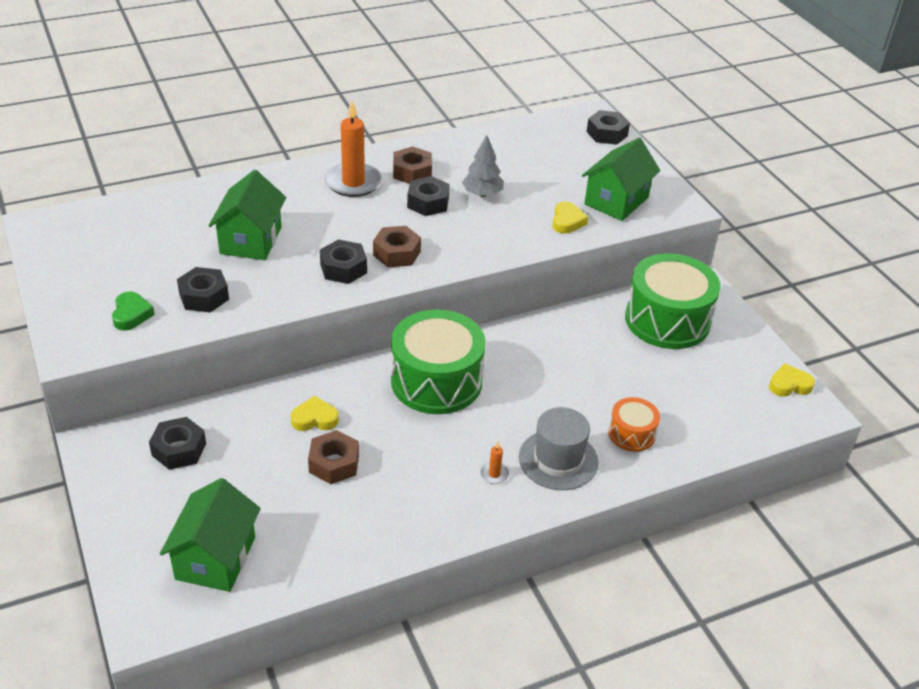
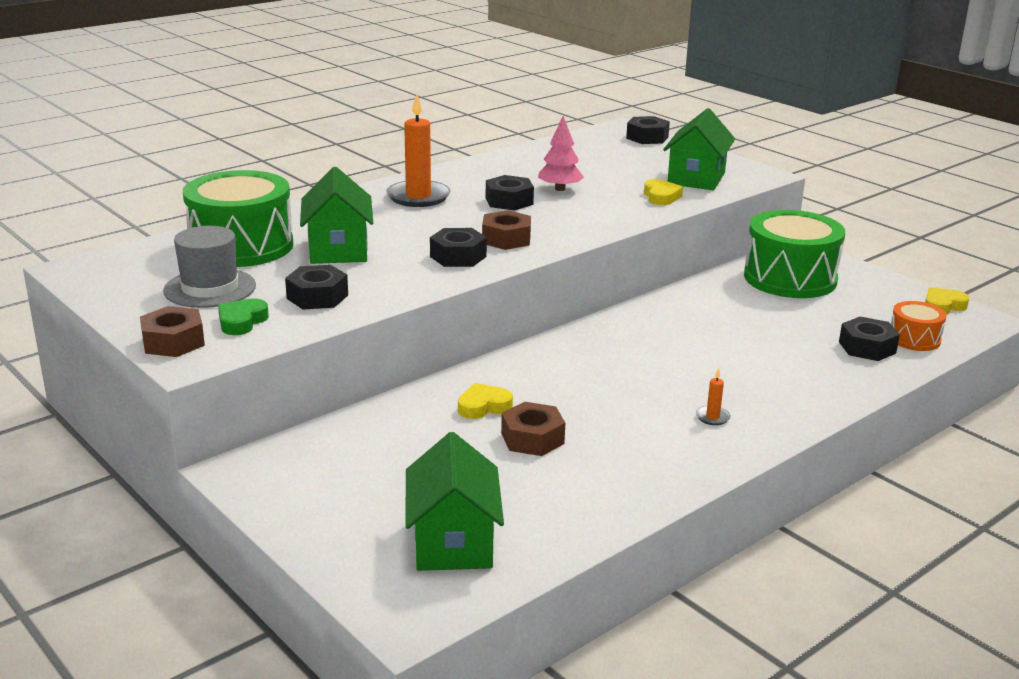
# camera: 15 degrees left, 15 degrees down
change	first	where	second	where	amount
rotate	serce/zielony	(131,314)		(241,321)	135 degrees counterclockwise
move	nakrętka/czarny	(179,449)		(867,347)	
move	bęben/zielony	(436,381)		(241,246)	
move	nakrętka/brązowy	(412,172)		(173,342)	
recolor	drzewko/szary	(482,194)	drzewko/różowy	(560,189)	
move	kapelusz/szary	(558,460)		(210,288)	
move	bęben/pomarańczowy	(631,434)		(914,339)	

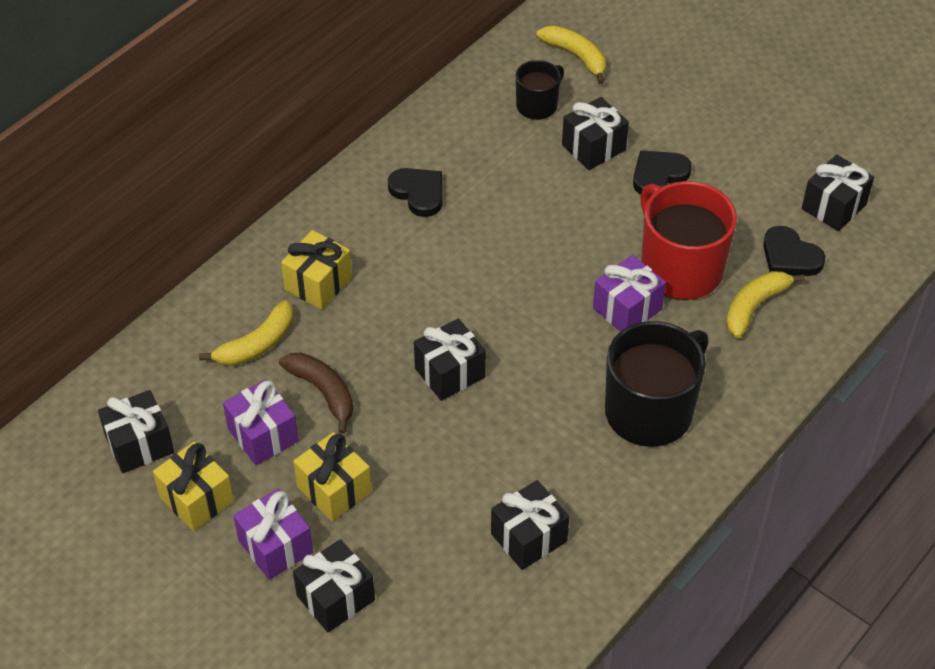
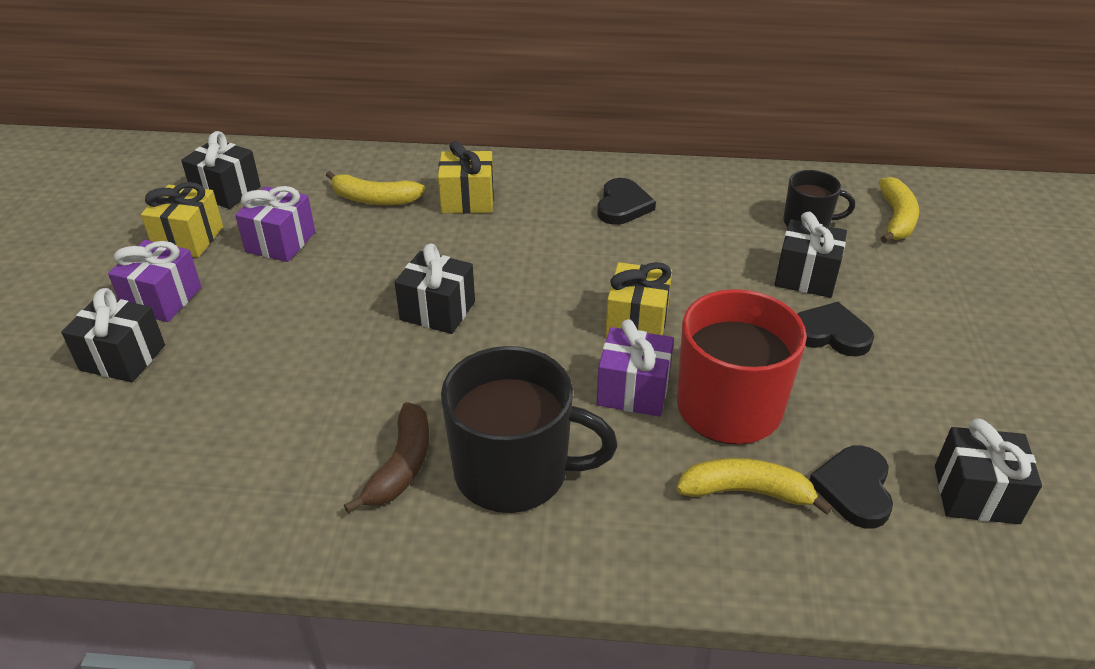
# camera: 55 degrees right, 10 degrees down
change	first	where	second	where	amount
move	banan/brązowy	(323,392)		(401,466)	
move	prezent/żółty	(334,489)		(637,322)	
delete	prezent/czarny	(529,537)			

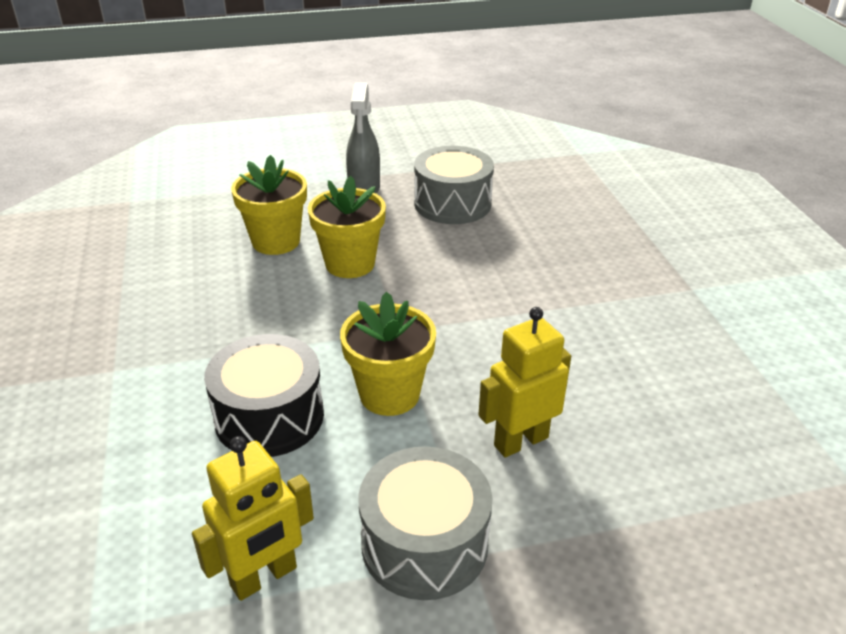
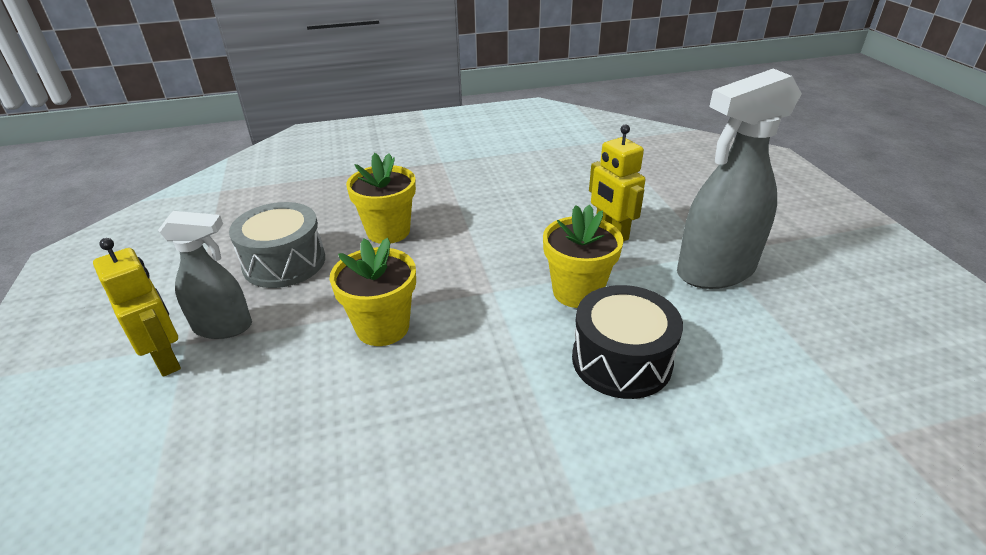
# camera: 90 degrees left, 0 degrees up
change	first	where	second	where	amount
move	robot/żółty	(264,577)		(166,359)	
move	doniczka/żółty	(276,241)		(388,231)	
replace	bęben/szary	(424,544)	spryskiwacz/szary	(715,271)	

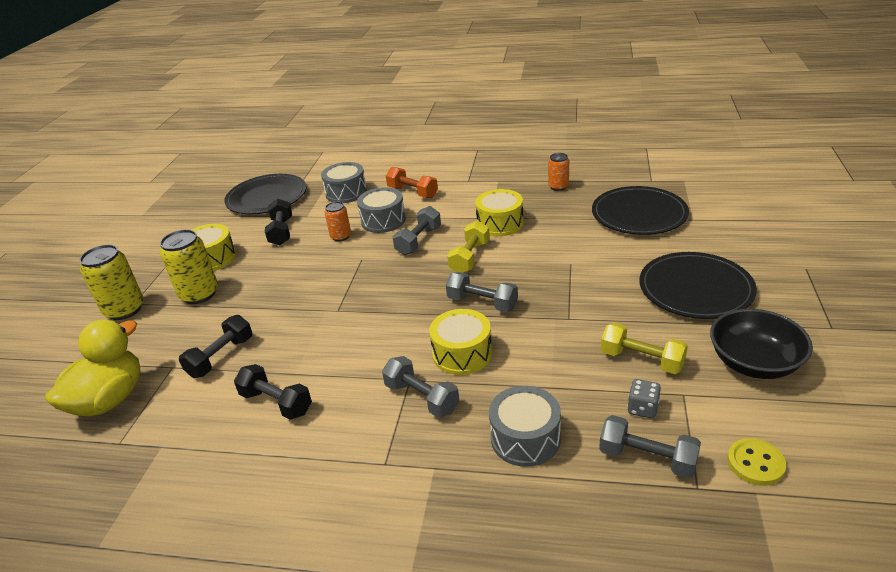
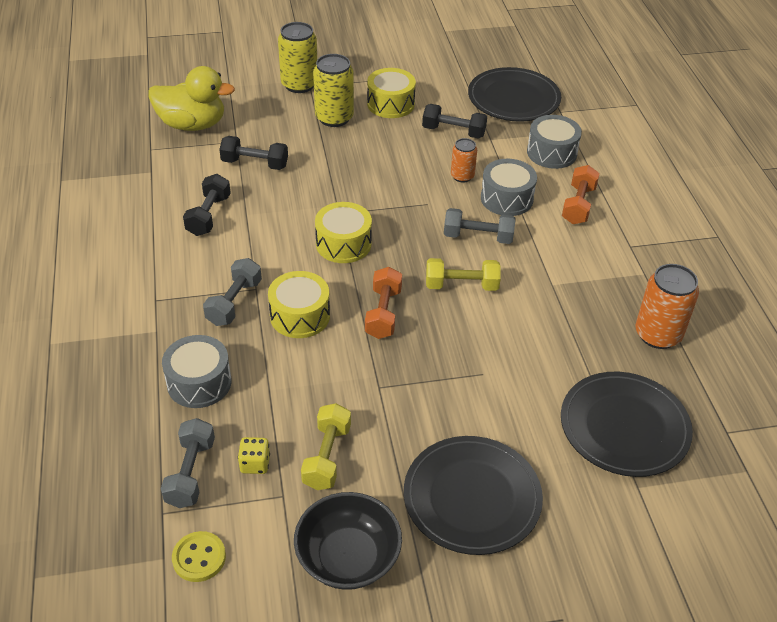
# camera: 65 degrees right, 10 degrees up
change	first	where	second	where	amount
rotate	hantel/czarny	(281,232)		(453,132)	45 degrees clockwise
recolor	hantel/szary	(482,303)	hantel/pomarańczowy	(383,313)	
move	bęben/żółty	(500,223)		(343,244)	
resize	puszka/pomarańczowy	(558,187)		(658,334)	x1.71
recolor	kostka do gry/szary	(642,408)	kostka do gry/żółty	(255,464)	

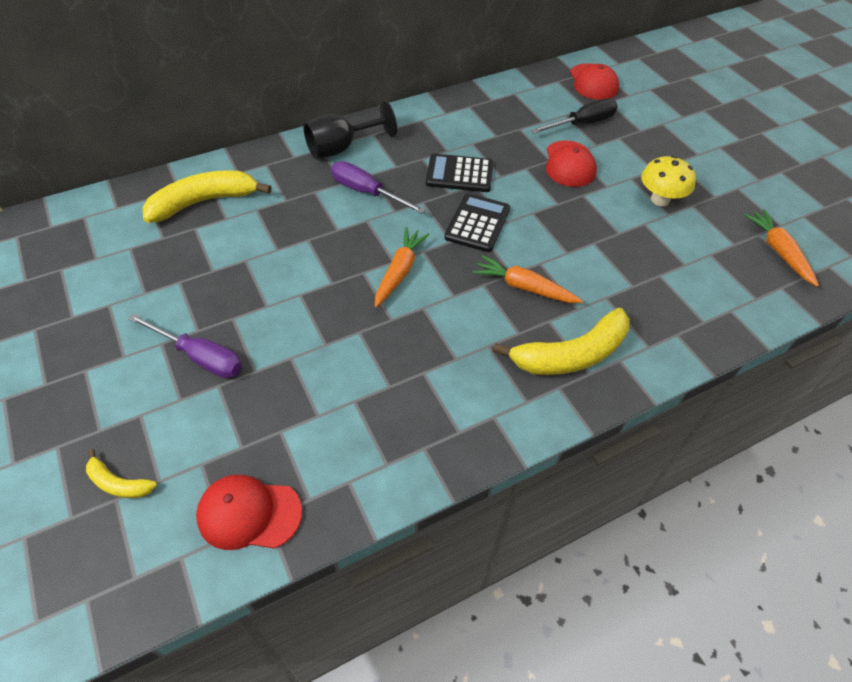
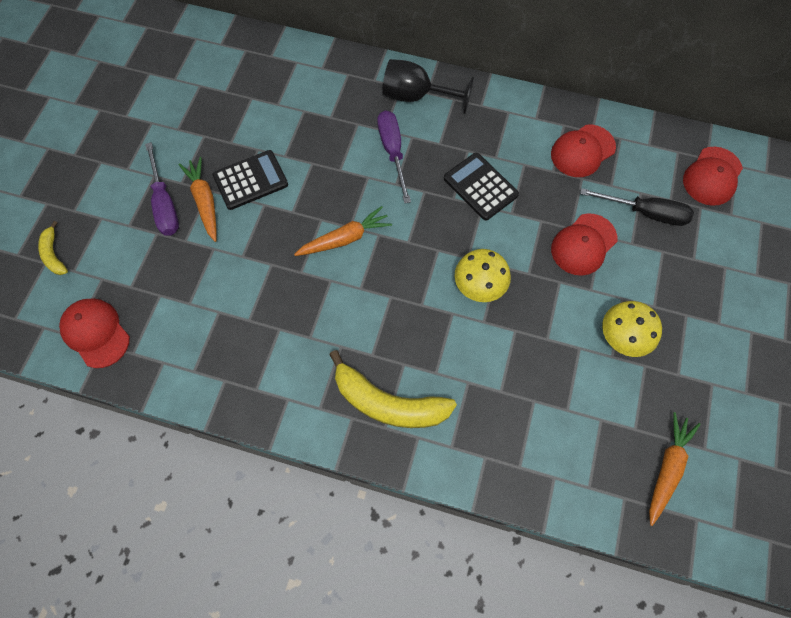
# camera: 45 degrees right, 15 degrees up
change	first	where	second	where	amount
delete	banan/żółty	(204,202)			
move	kalkulator/czarny	(477,223)		(250,180)	
move	marchewka/pomarańczowy	(524,287)		(204,201)	
insert			grzyb/żółty	(479,286)	
insert			czapka/czerwony	(582,151)	

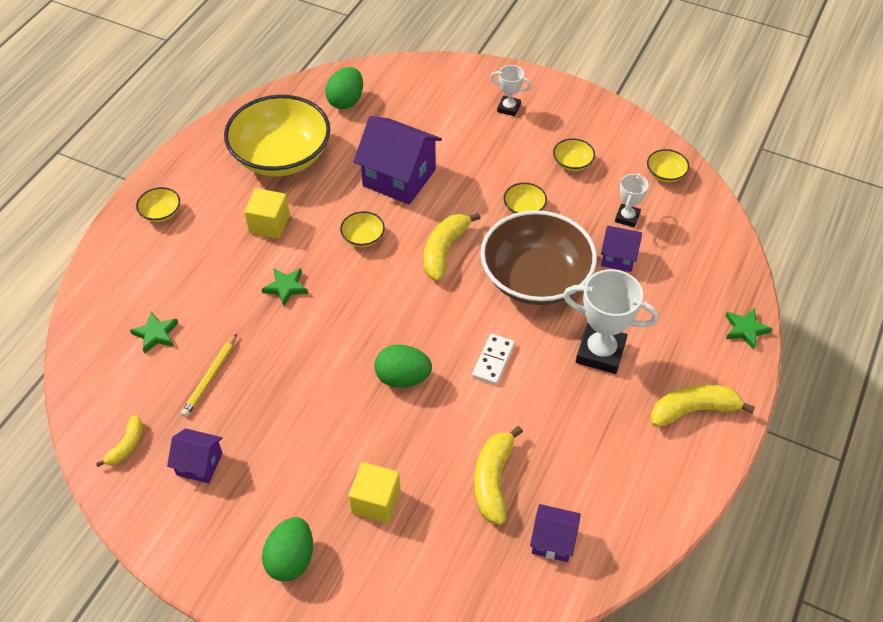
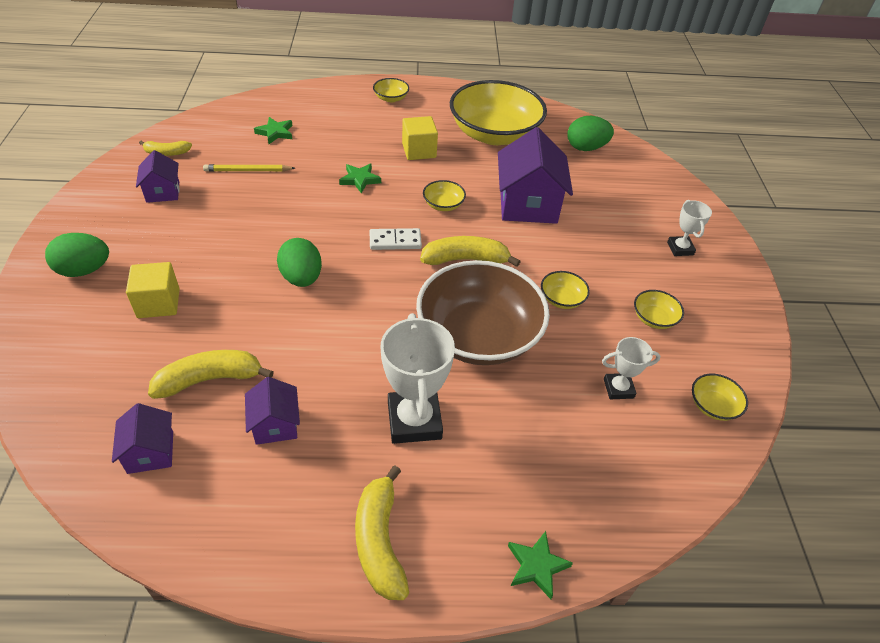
# camera: 60 degrees right, 5 degrees down
change	first	where	second	where	amount
move	kostka domina/biały	(493,361)		(395,241)	
move	domek/fioletowy	(618,257)		(275,424)	
rotate	banan/żółty	(694,410)		(380,541)	150 degrees counterclockwise

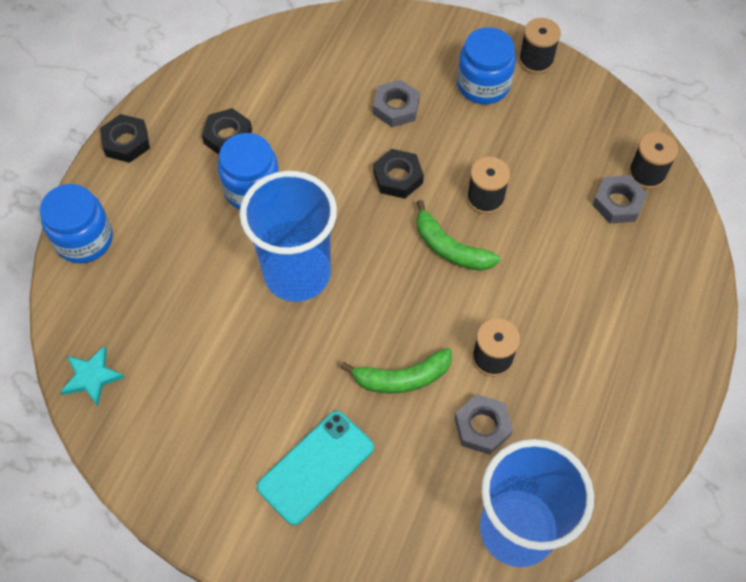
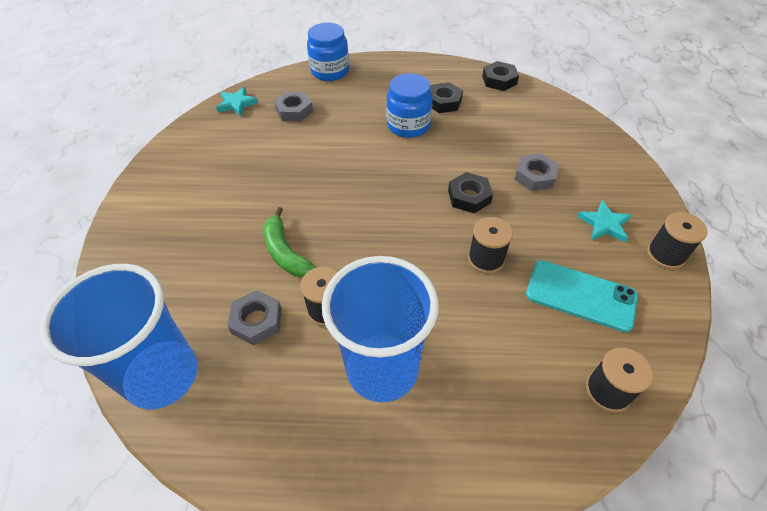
# camera: 70 degrees right, 10 degrees down
change	first	where	second	where	amount
move	nakrętka/czarny	(126,142)		(499,80)	
move	szklanka/niebieski	(297,274)		(382,369)	
move	telefon/turkusowy	(316,467)		(580,295)	
delete	banan/zielony	(450,248)			
replace	słoik/niebieski	(483,85)	gwiazda/turkusowy	(604,224)	
move	nakrętka/szary	(618,203)		(294,111)	

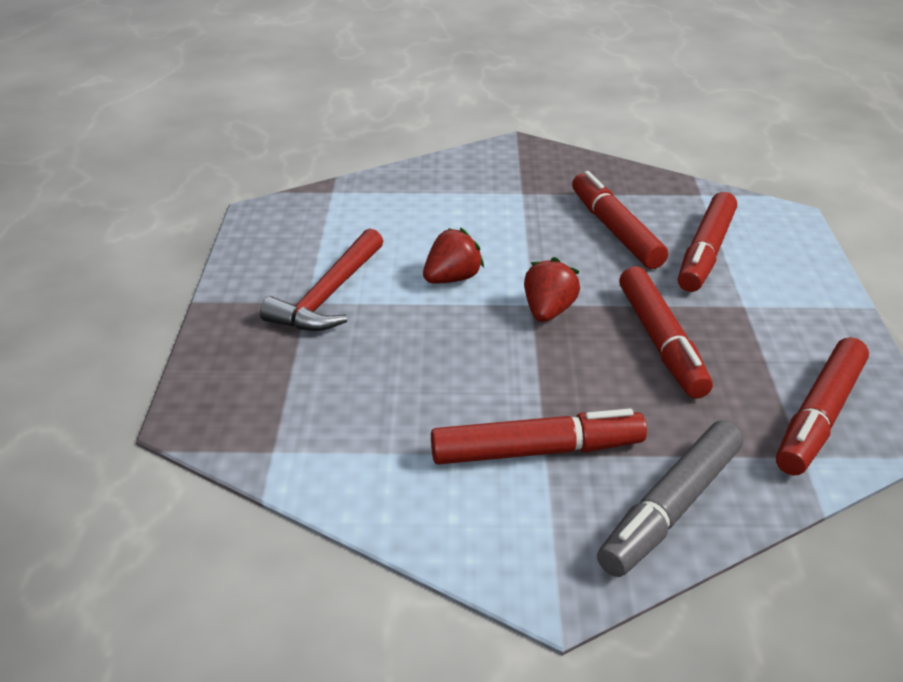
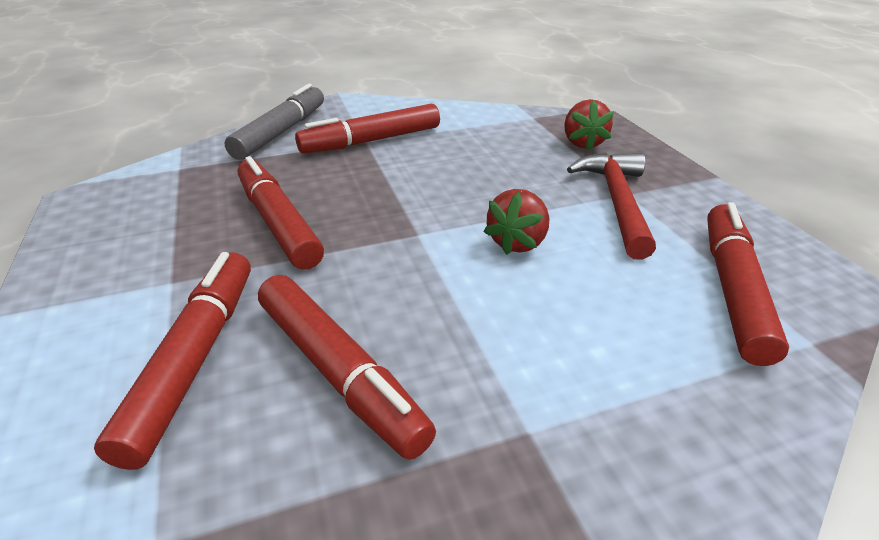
# camera: 160 degrees right, 0 degrees up
change	first	where	second	where	amount
move	truskawka/czerwony	(548,311)		(583,143)	
move	flamaster/czerwony	(819,416)		(732,289)	

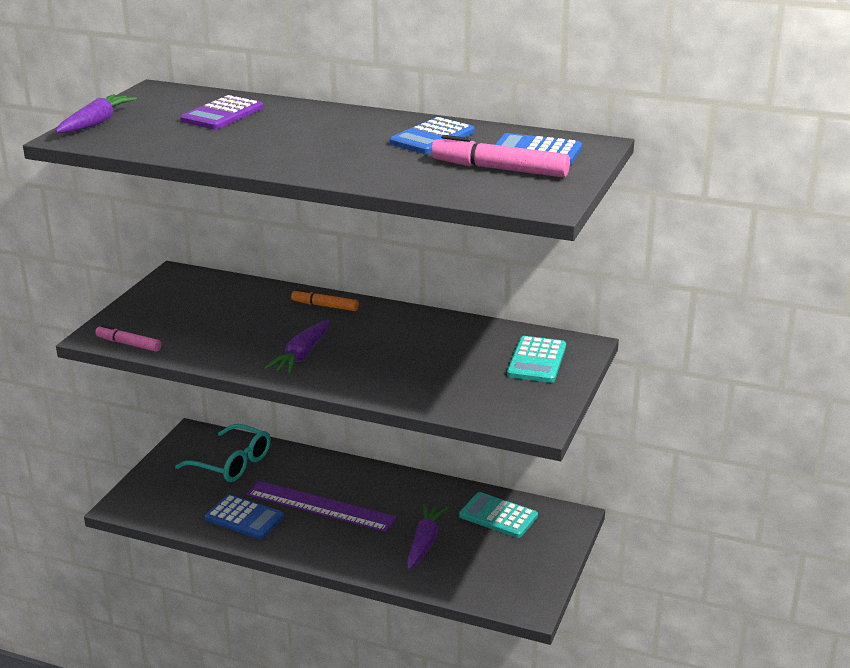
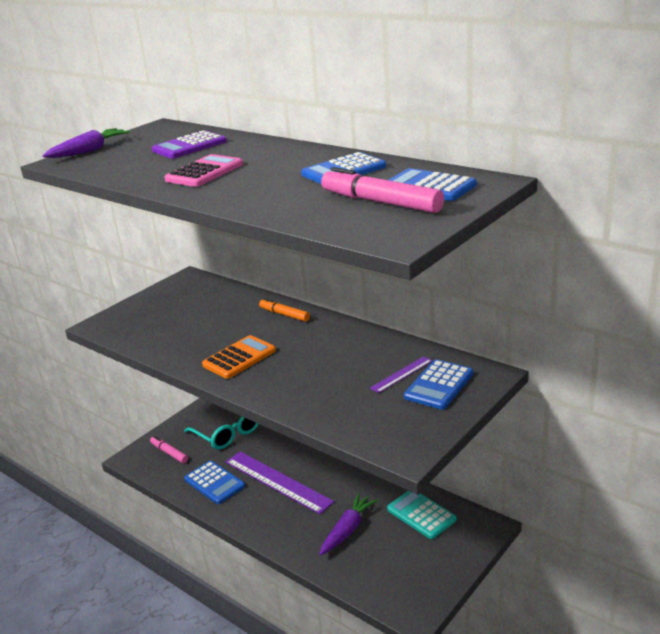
# camera: 20 degrees right, 0 degrees up
change	first	where	second	where	amount
move	flamaster/różowy	(129,344)		(169,453)	
replace	marchewka/fioletowy	(302,355)	kalkulator/pomarańczowy	(239,358)	
recolor	kalkulator/turkusowy	(536,361)	kalkulator/niebieski	(439,385)	
insert			kalkulator/różowy	(204,172)	
insert			linijka/fioletowy	(401,374)	

